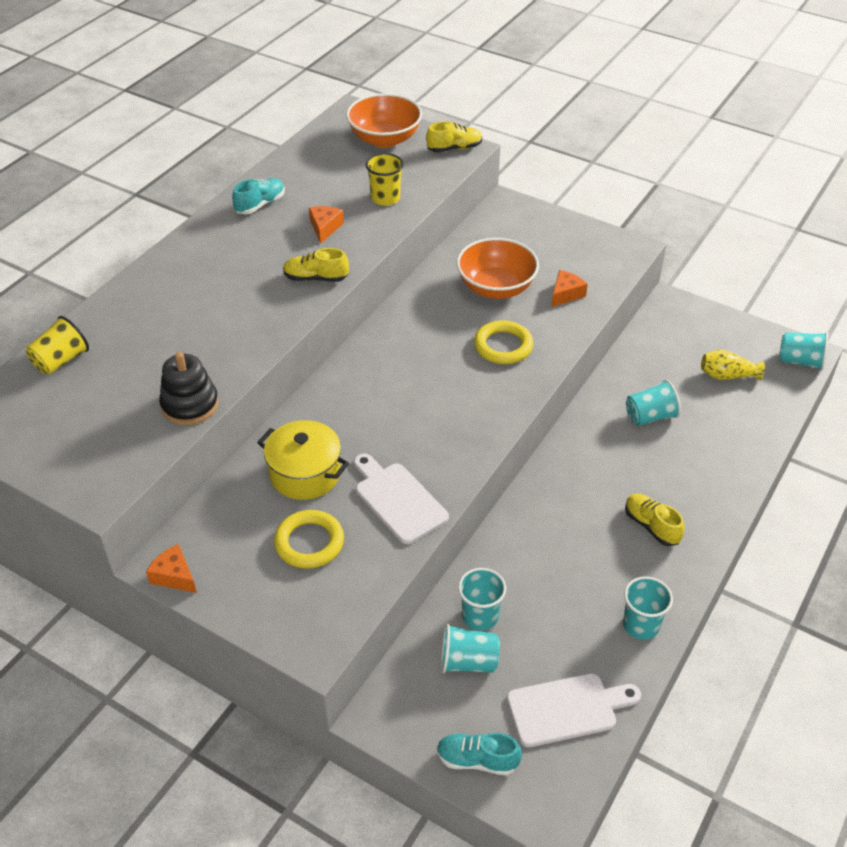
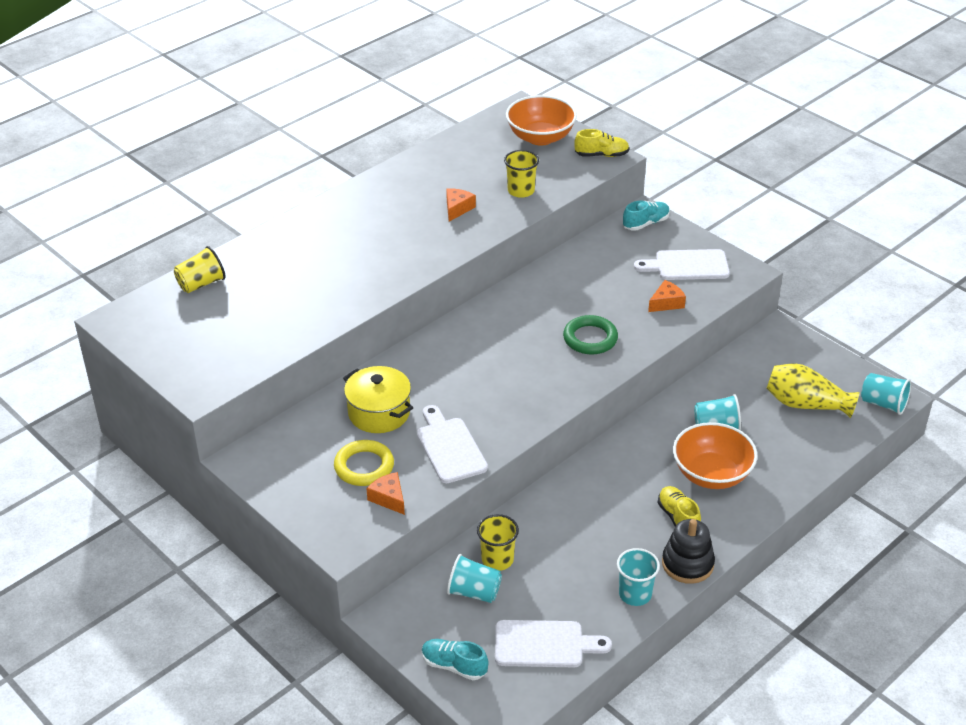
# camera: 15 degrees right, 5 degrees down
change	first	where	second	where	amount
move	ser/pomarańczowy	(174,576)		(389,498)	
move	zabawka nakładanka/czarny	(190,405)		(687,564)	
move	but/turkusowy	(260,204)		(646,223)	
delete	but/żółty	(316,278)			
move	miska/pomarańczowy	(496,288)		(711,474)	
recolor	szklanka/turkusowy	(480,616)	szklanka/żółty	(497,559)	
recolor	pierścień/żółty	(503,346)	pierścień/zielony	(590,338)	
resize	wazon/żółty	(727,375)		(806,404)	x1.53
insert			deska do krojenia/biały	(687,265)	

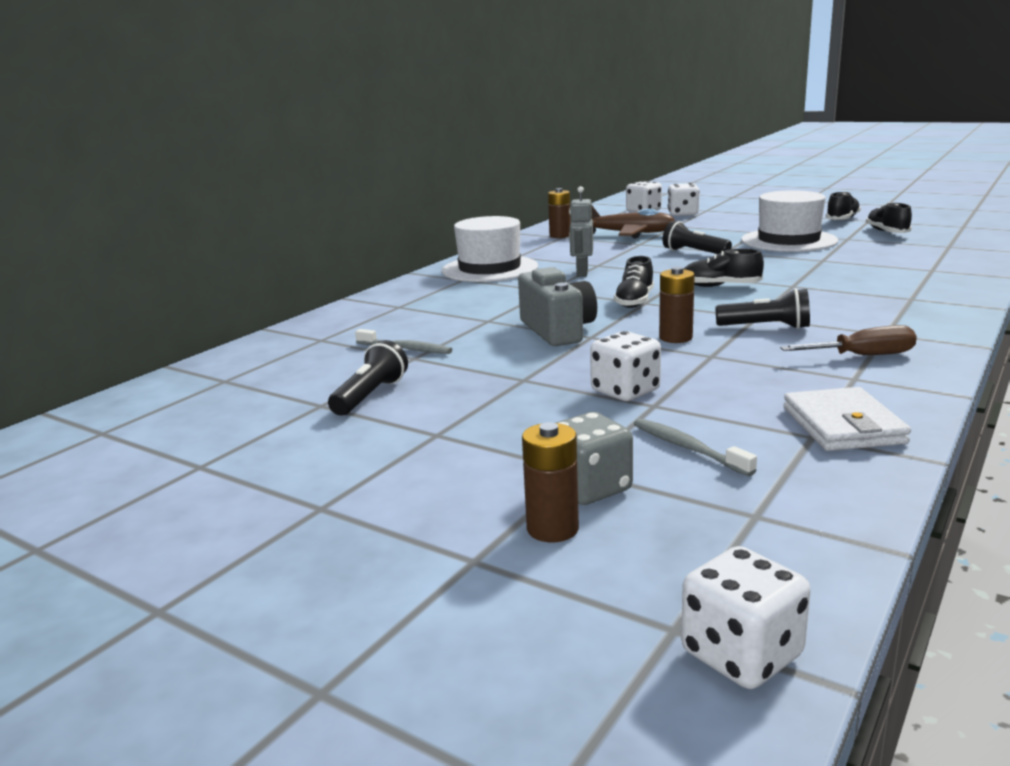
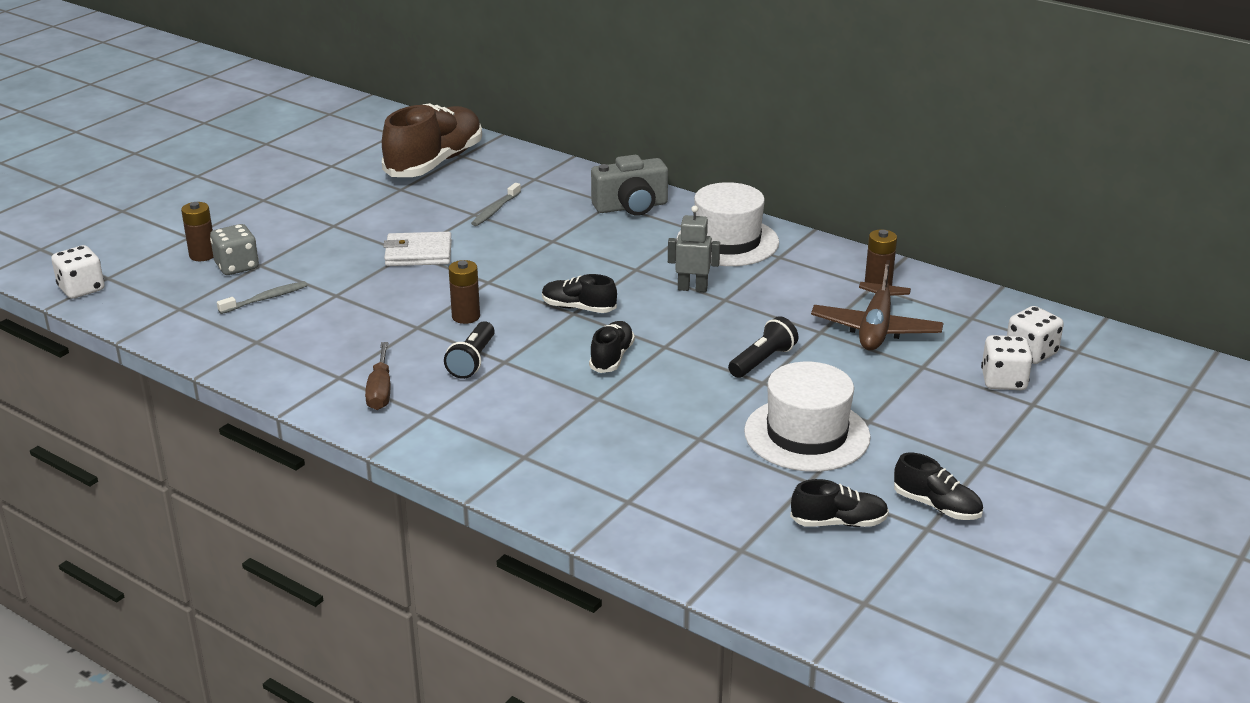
# camera: 90 degrees right, 10 degrees up
change	first	where	second	where	amount
delete	latarka/czarny	(370,396)			
move	aparat fotograficzny/szary	(558,330)		(631,207)	
delete	kostka do gry/biały	(625,391)			
move	portfel/biały	(843,425)		(418,253)	
insert			but/brązowy	(434,163)	

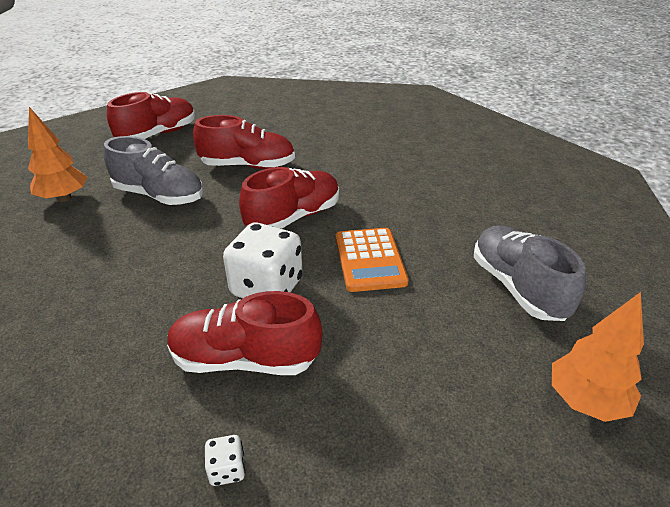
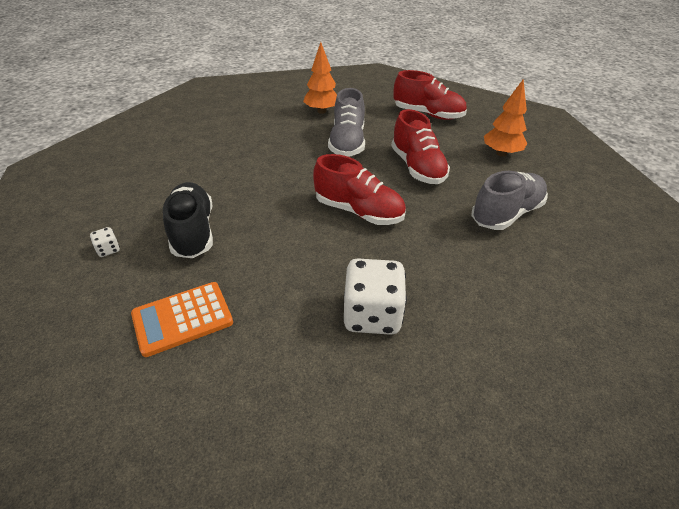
# camera: 70 degrees right, 5 degrees up
change	first	where	second	where	amount
recolor	but/czerwony	(244,359)	but/czarny	(193,232)	
move	kostka do gry/biały	(267,287)		(372,315)	
move	kalkulator/pomarańczowy	(369,260)		(182,318)	
move	but/szary	(517,287)		(506,214)	
move	drzewko/pomarańczowy	(585,401)		(501,153)	

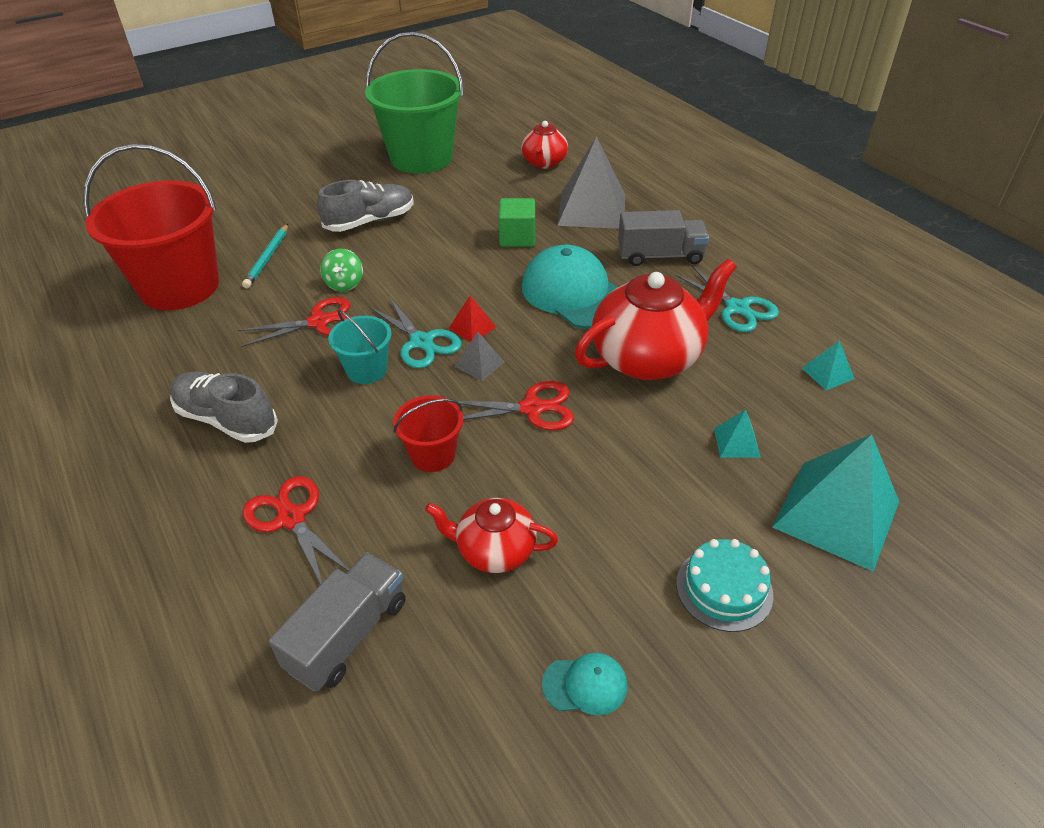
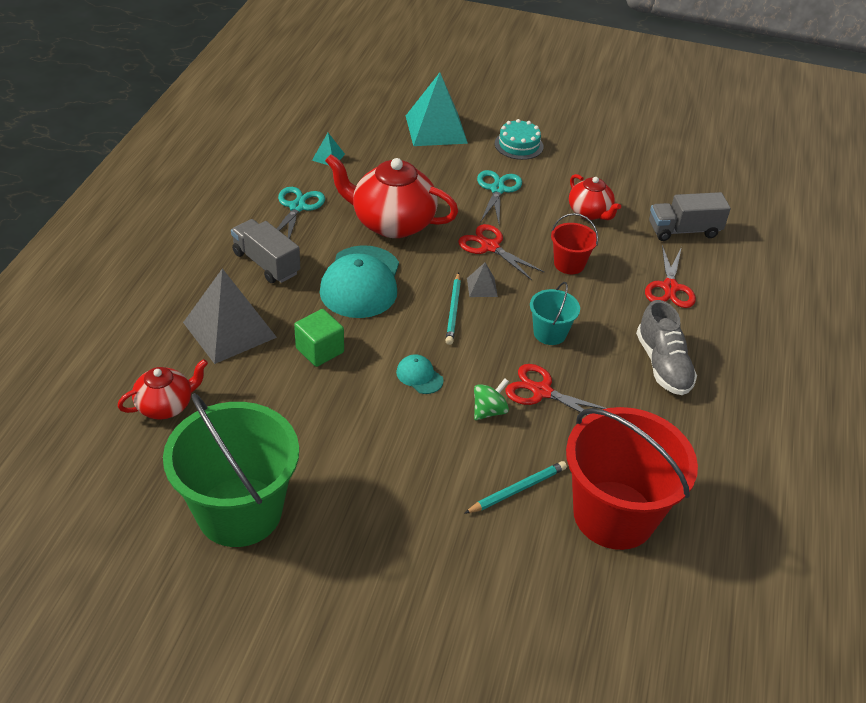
# camera: 135 degrees left, 0 degrees up
change	first	where	second	where	amount
delete	but/szary	(370,221)			
move	nożyczki/turkusowy	(421,342)		(497,189)	
replace	piramida/czerwony	(472,327)	ołówek/turkusowy	(453,311)	
move	czapka/turkusowy	(585,685)		(419,376)	
delete	piramida/turkusowy	(736,442)			

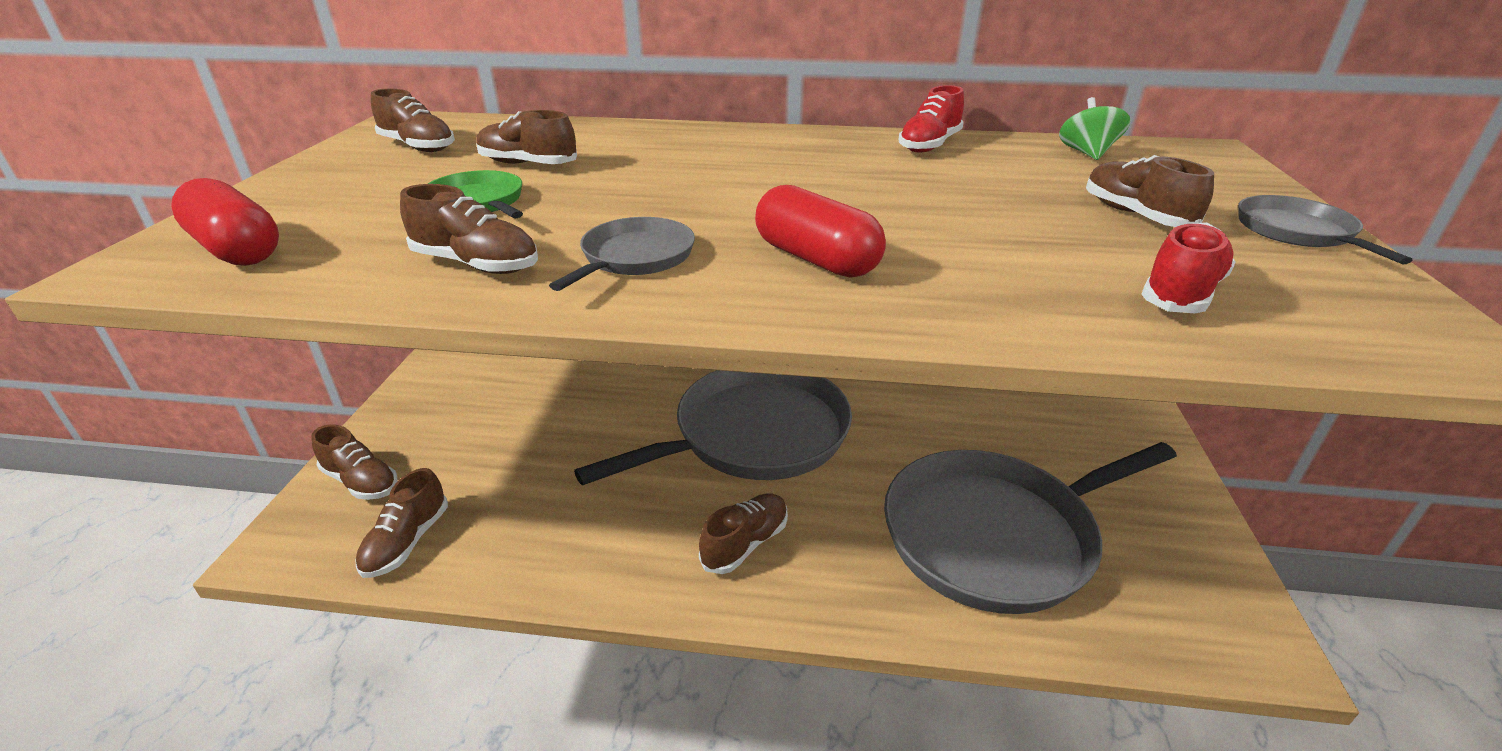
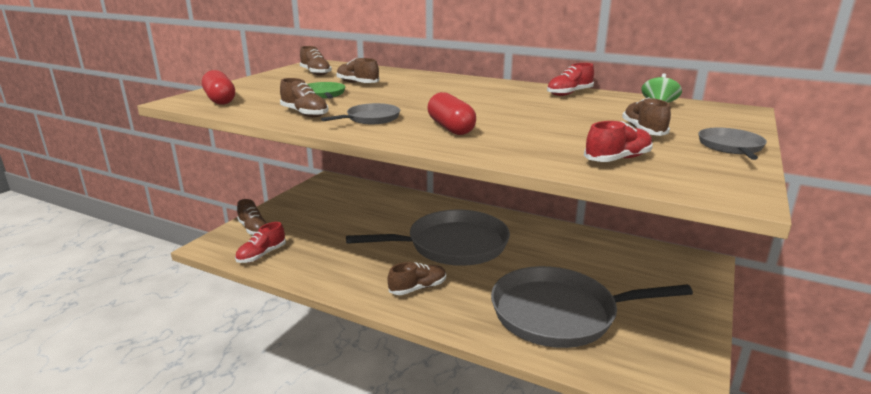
# camera: 20 degrees right, 10 degrees down
change	first	where	second	where	amount
recolor	but/brązowy	(407,542)	but/czerwony	(261,255)	

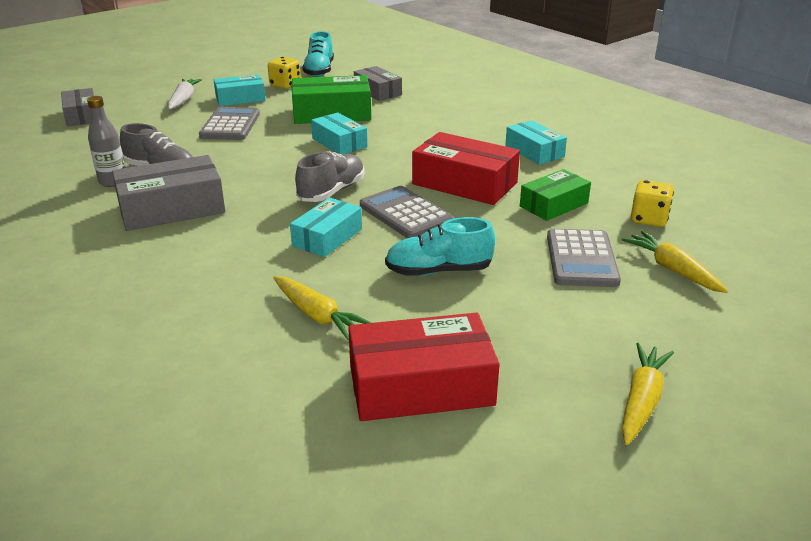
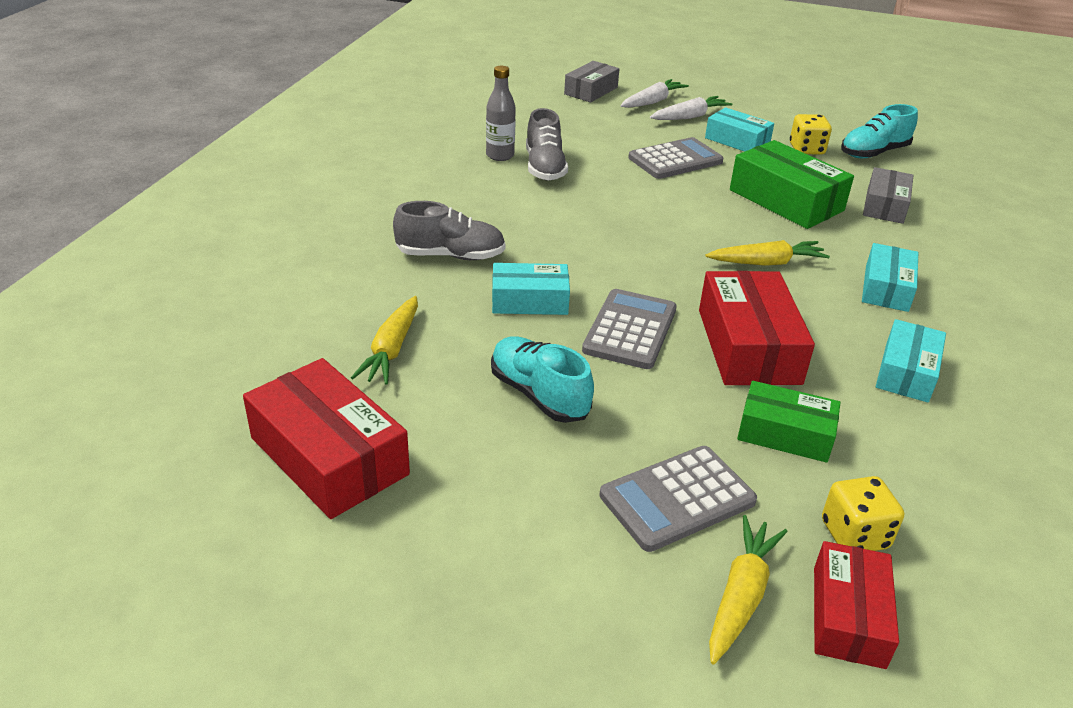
# camera: 55 degrees right, 5 degrees up
change	first	where	second	where	amount
delete	pudełko/szary	(172,208)			
move	but/szary	(332,192)		(450,255)	
move	pudełko/turkusowy	(339,143)		(886,288)	
move	marchewka/żółty	(641,401)		(766,263)	
insert			marchewka/biały	(652,102)	
insert			pudełko/czerwony	(848,616)	

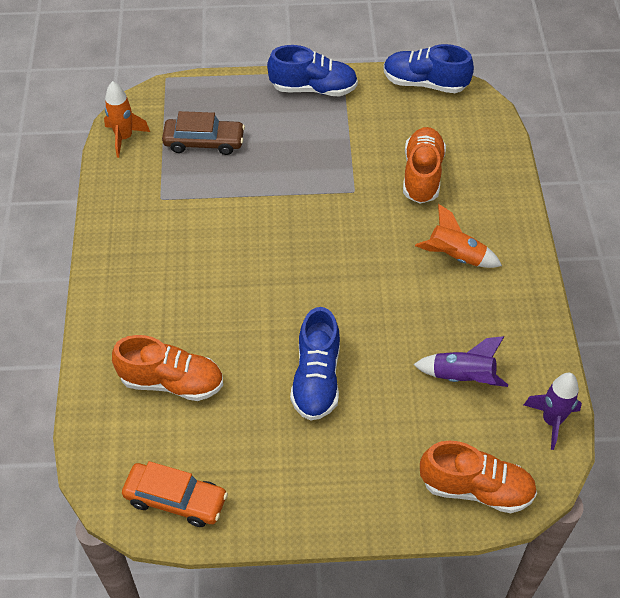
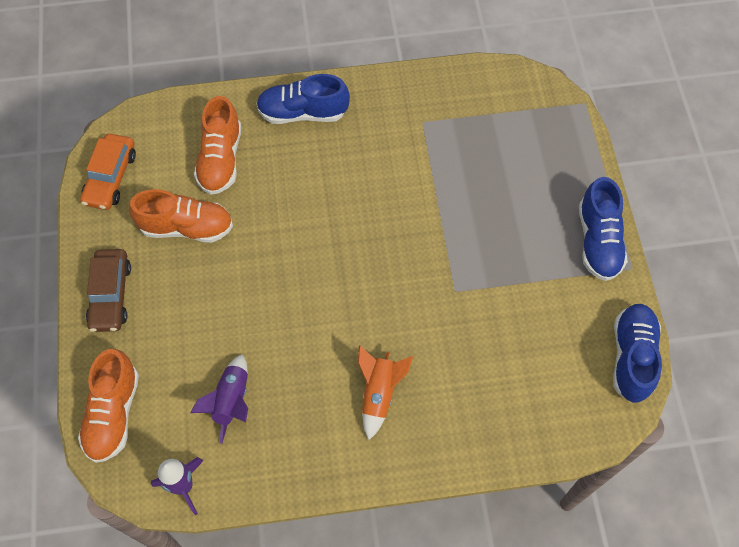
# camera: 85 degrees right, 10 degrees up
change	first	where	second	where	amount
delete	rakieta/pomarańczowy	(124,138)			
move	samochód/brązowy	(204,142)		(110,295)	
move	but/niebieski	(316,379)		(302,113)	
move	but/pomarańczowy	(422,175)		(186,227)	

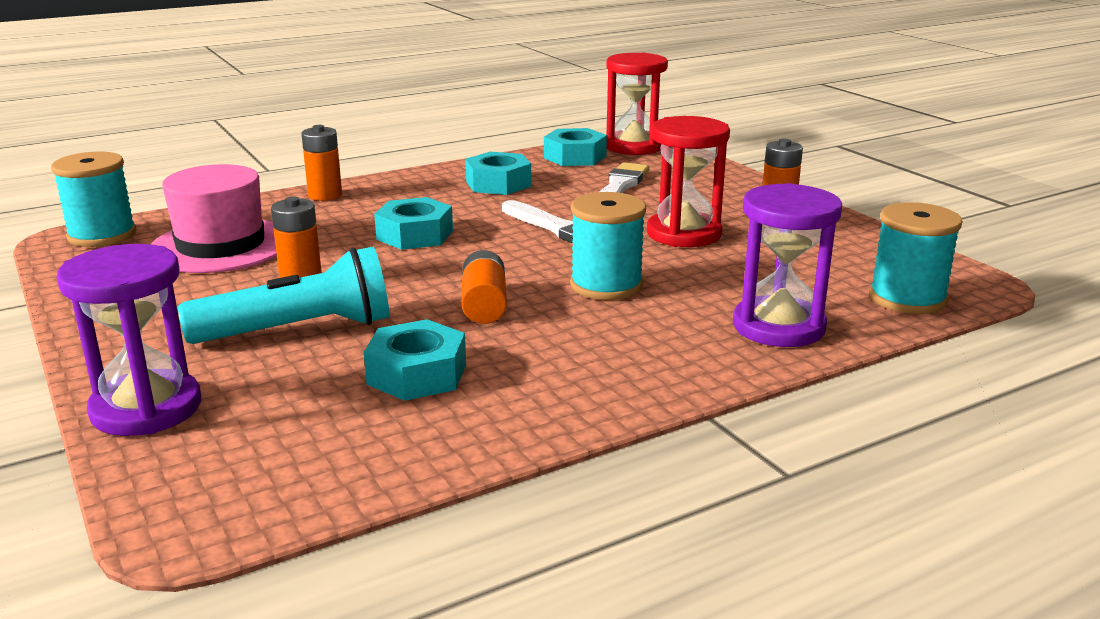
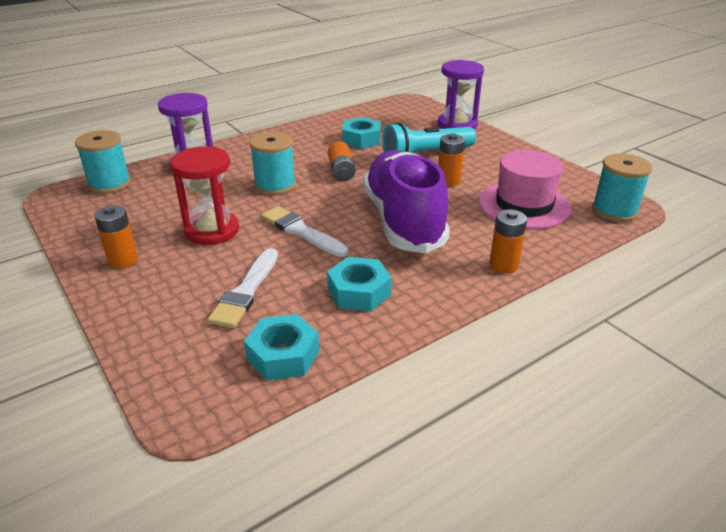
# camera: 175 degrees right, 10 degrees up
change	first	where	second	where	amount
replace	nakrętka/turkusowy	(415,235)	but/fioletowy	(403,220)	
delete	klepsydra/czerwony	(634,146)			

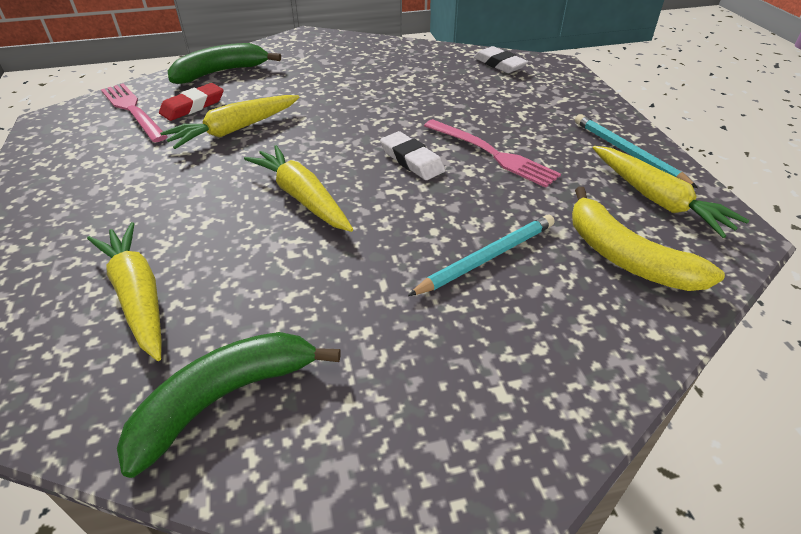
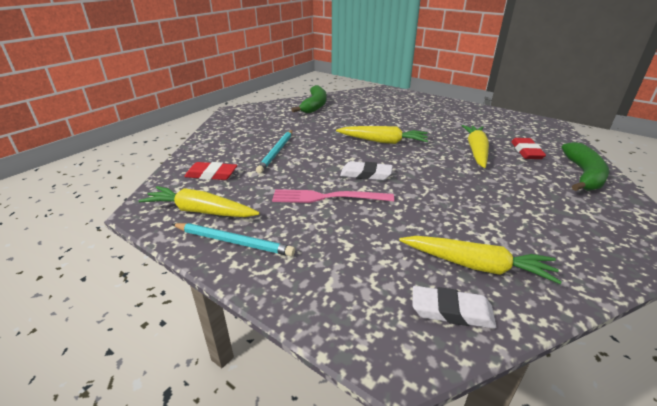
# camera: 140 degrees right, 10 degrees down
change	first	where	second	where	amount
move	marchewka/żółty	(138,295)		(476,266)	
delete	widelec/różowy	(133,110)			
replace	banan/żółty	(625,257)	gumka do mazania/czerwony	(211,174)	

